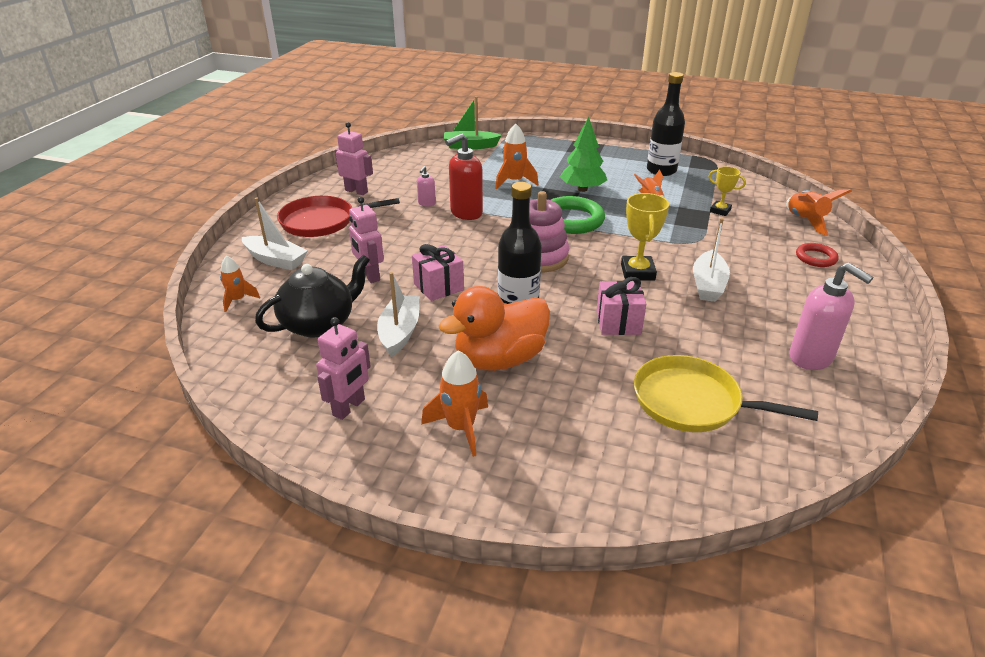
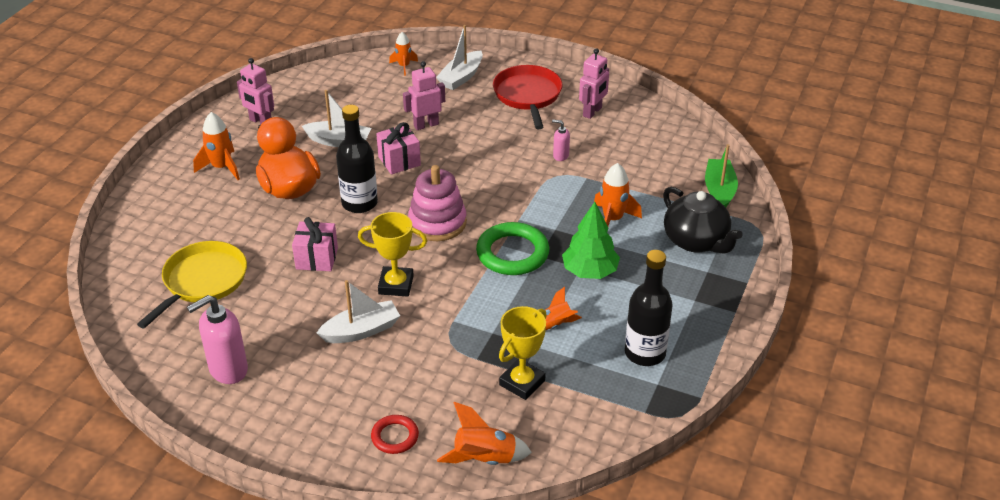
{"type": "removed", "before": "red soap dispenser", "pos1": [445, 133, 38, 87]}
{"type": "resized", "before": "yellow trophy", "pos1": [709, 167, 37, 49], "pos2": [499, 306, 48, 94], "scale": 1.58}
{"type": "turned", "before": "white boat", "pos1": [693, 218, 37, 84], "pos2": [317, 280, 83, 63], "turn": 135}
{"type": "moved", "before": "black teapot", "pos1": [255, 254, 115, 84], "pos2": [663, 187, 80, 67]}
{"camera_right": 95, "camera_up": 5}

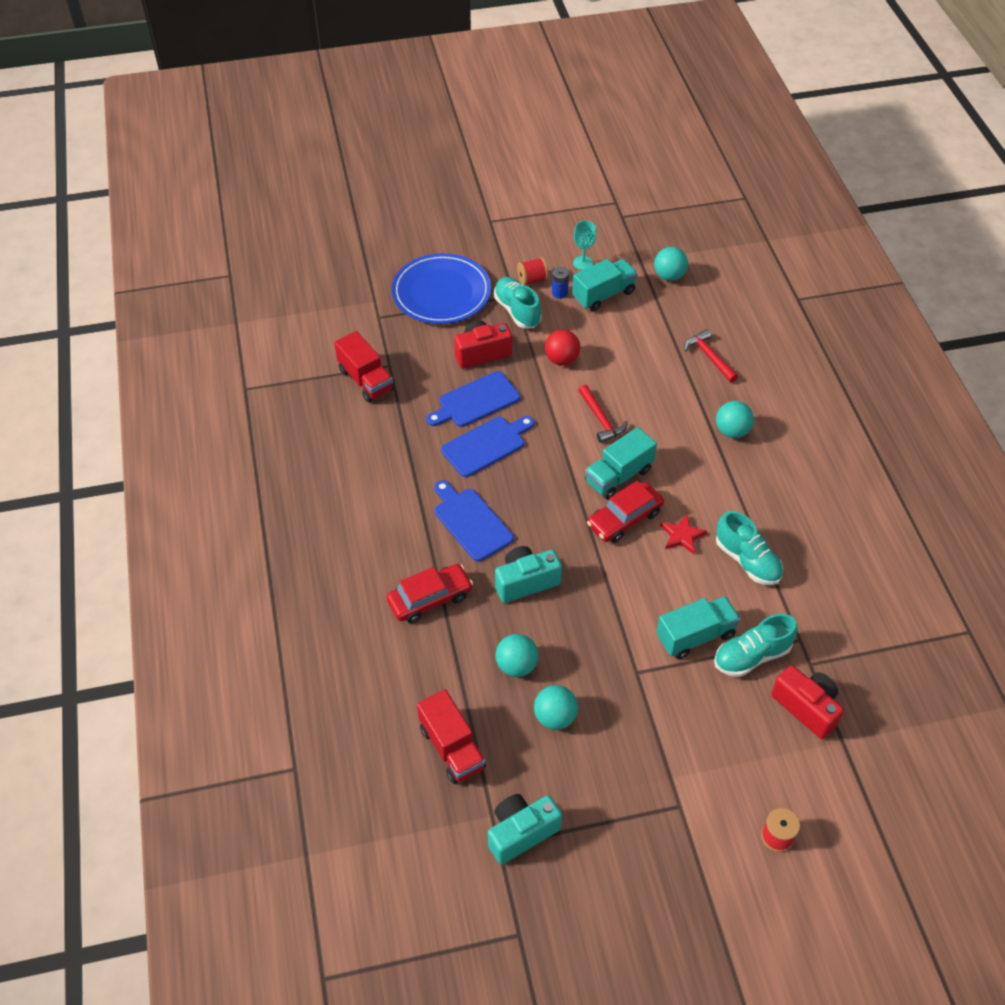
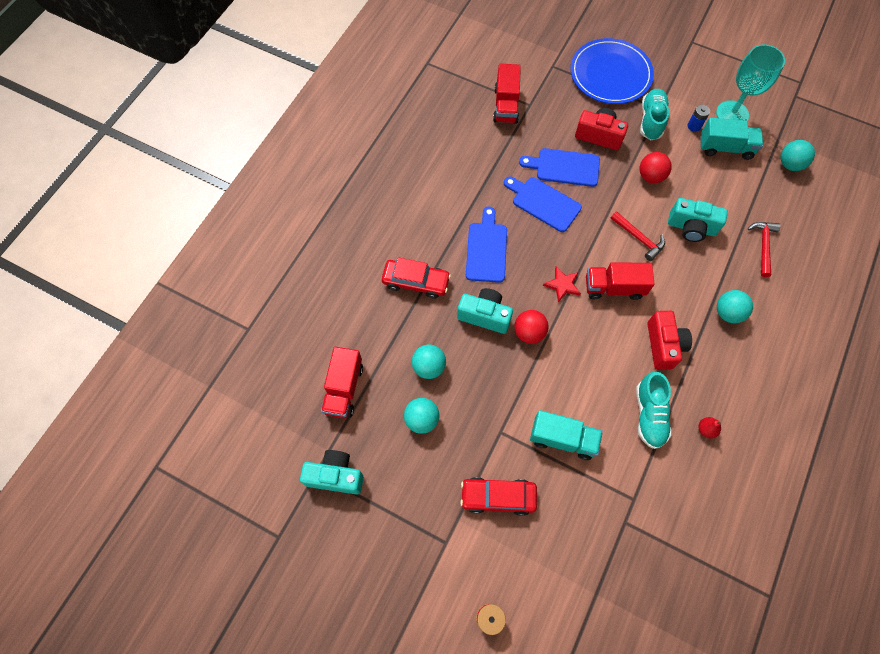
{"type": "resized", "before": "turquoise goblet", "pos1": [573, 221, 23, 49], "pos2": [716, 44, 69, 77], "scale": 1.86}
{"type": "removed", "before": "red spool", "pos1": [517, 257, 32, 29]}
{"type": "turned", "before": "red hammer", "pos1": [578, 385, 50, 58], "pos2": [610, 211, 55, 50], "turn": -60}
{"type": "turned", "before": "blue cutting board", "pos1": [441, 416, 94, 61], "pos2": [504, 177, 78, 55], "turn": -150}
{"type": "recoloured", "before": "turquoise truck", "after": "red truck", "pos1": [585, 427, 72, 72], "pos2": [586, 262, 69, 38]}
{"type": "moved", "before": "red car", "pos1": [587, 481, 77, 62], "pos2": [460, 477, 77, 39]}
{"type": "moved", "before": "red star", "pos1": [660, 513, 47, 41], "pos2": [543, 267, 38, 36]}
{"type": "removed", "before": "turquoise shoe", "pos1": [714, 614, 83, 63]}
{"type": "moved", "before": "red camera", "pos1": [771, 665, 73, 74], "pos2": [647, 311, 45, 59]}
{"type": "added", "after": "turquoise camera", "pos2": [668, 198, 60, 44]}
{"type": "added", "after": "red ball", "pos2": [514, 310, 35, 34]}
{"type": "added", "after": "red pear", "pos2": [699, 417, 22, 22]}
{"camera_right": 40, "camera_up": 15}

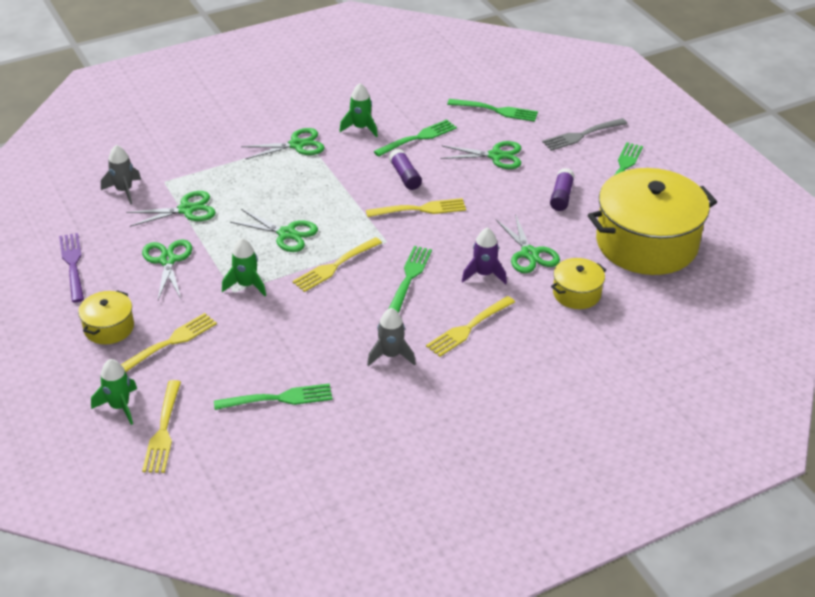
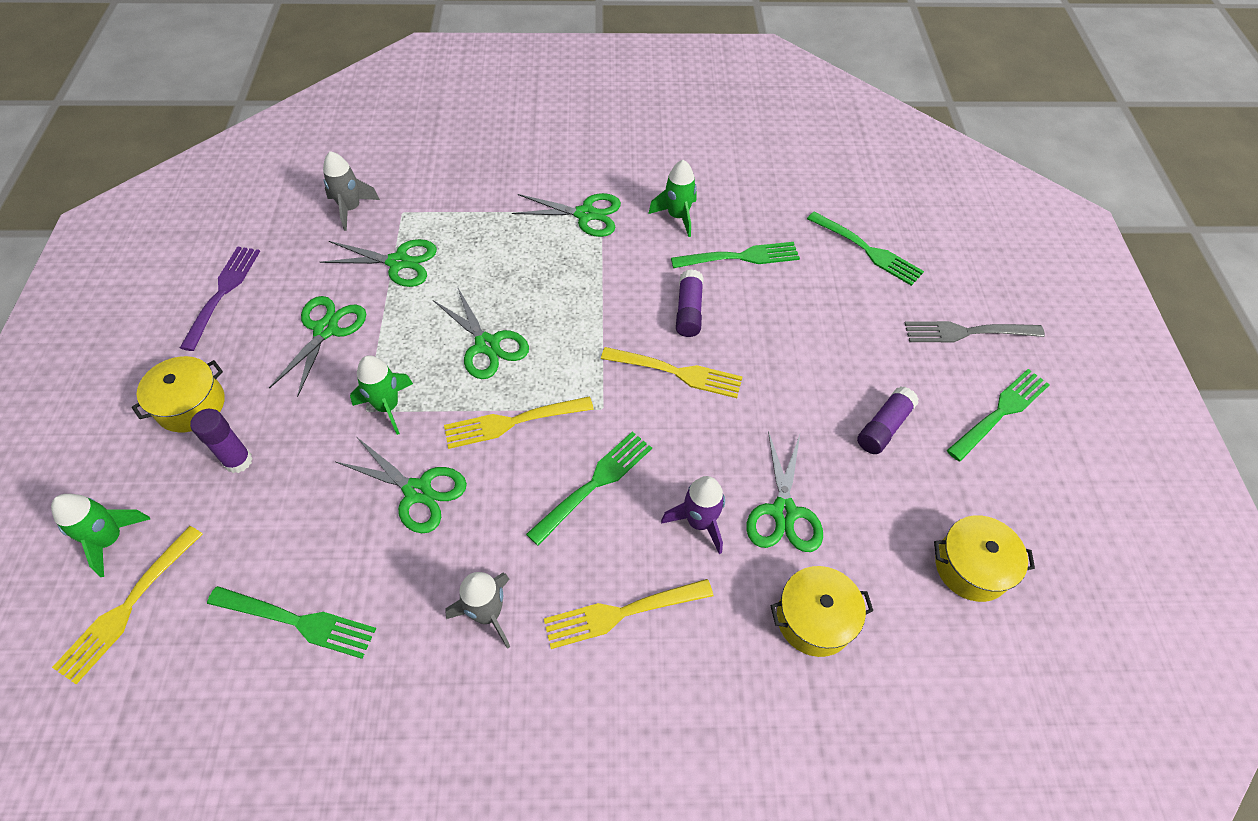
{"type": "moved", "before": "green scissors", "pos1": [440, 141, 81, 28], "pos2": [336, 438, 131, 95]}
{"type": "resized", "before": "yellow pot", "pos1": [588, 168, 129, 107], "pos2": [934, 515, 101, 87], "scale": 0.45}
{"type": "replaced", "before": "yellow fork", "after": "purple glue stick", "pos1": [121, 313, 96, 59], "pos2": [190, 409, 63, 64]}
{"camera_right": 25, "camera_up": 15}

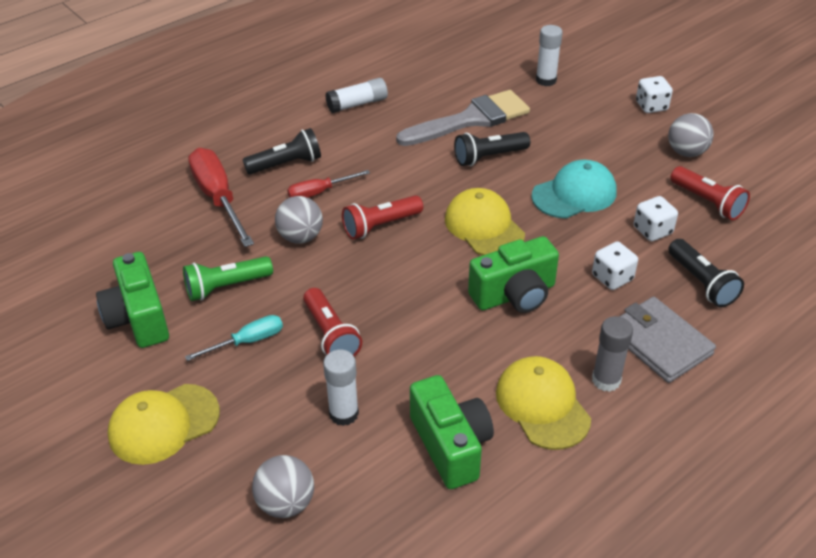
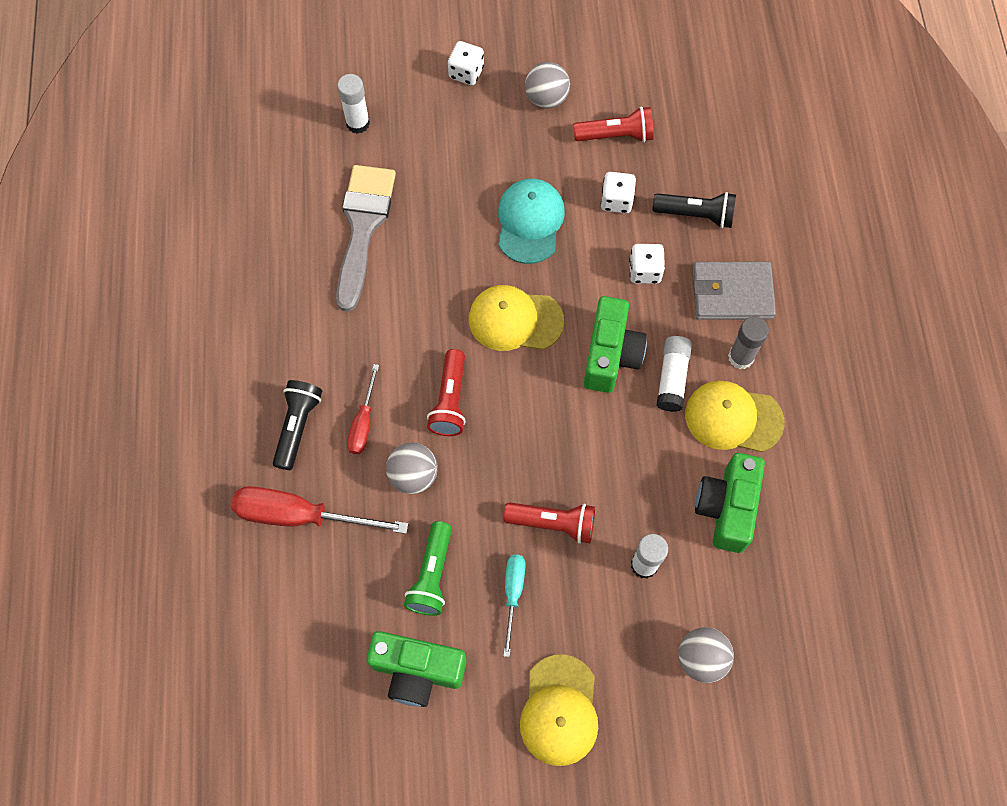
{"type": "moved", "before": "white glue stick", "pos1": [325, 78, 63, 35], "pos2": [656, 336, 36, 76]}
{"type": "removed", "before": "black flashlight", "pos1": [454, 132, 76, 34]}
{"type": "turned", "before": "green camera", "pos1": [410, 375, 84, 114], "pos2": [695, 453, 70, 100], "turn": -90}
{"camera_right": -55, "camera_up": 25}

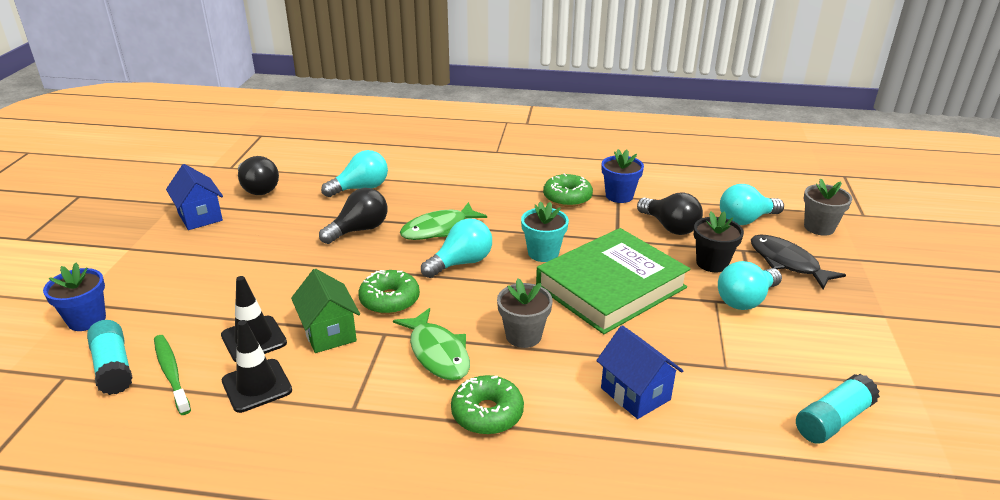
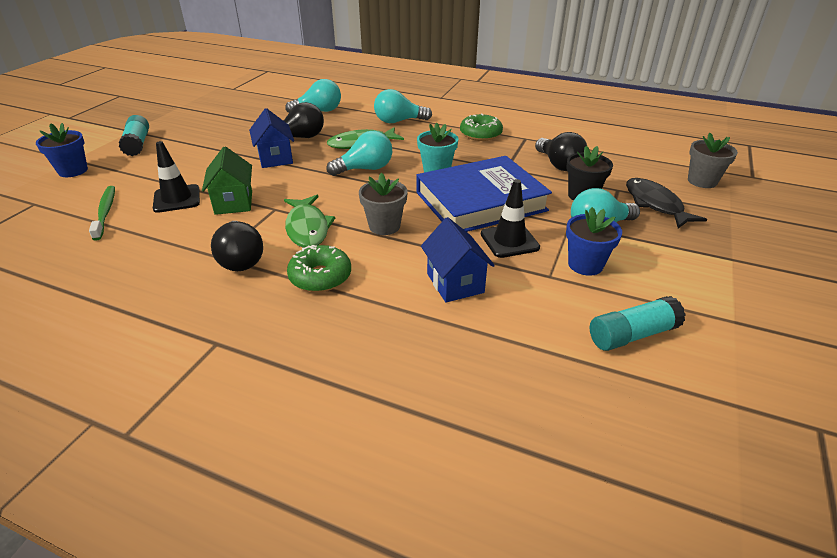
{"type": "moved", "before": "blue flower pot", "pos1": [602, 149, 42, 54], "pos2": [566, 207, 56, 69]}
{"type": "moved", "before": "black light bulb", "pos1": [238, 156, 41, 39], "pos2": [211, 221, 52, 50]}
{"type": "moved", "before": "blue house", "pos1": [166, 164, 57, 66], "pos2": [249, 108, 45, 60]}
{"type": "moved", "before": "turquoise light bulb", "pos1": [720, 184, 64, 41], "pos2": [374, 89, 58, 34]}
{"type": "recoloured", "before": "green book", "after": "blue book", "pos1": [536, 228, 154, 106], "pos2": [416, 156, 136, 76]}
{"type": "removed", "before": "green donut", "pos1": [358, 270, 62, 44]}
{"type": "moved", "before": "turquoise glue stick", "pos1": [87, 320, 46, 75], "pos2": [119, 115, 30, 41]}
{"type": "moved", "before": "black traffic cone", "pos1": [222, 320, 70, 93], "pos2": [481, 179, 59, 79]}
{"camera_right": 15, "camera_up": 5}

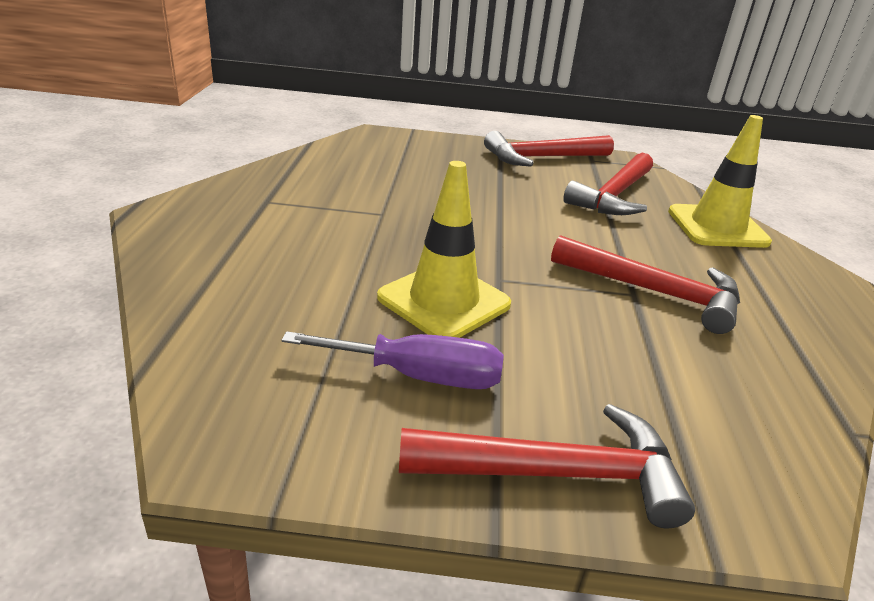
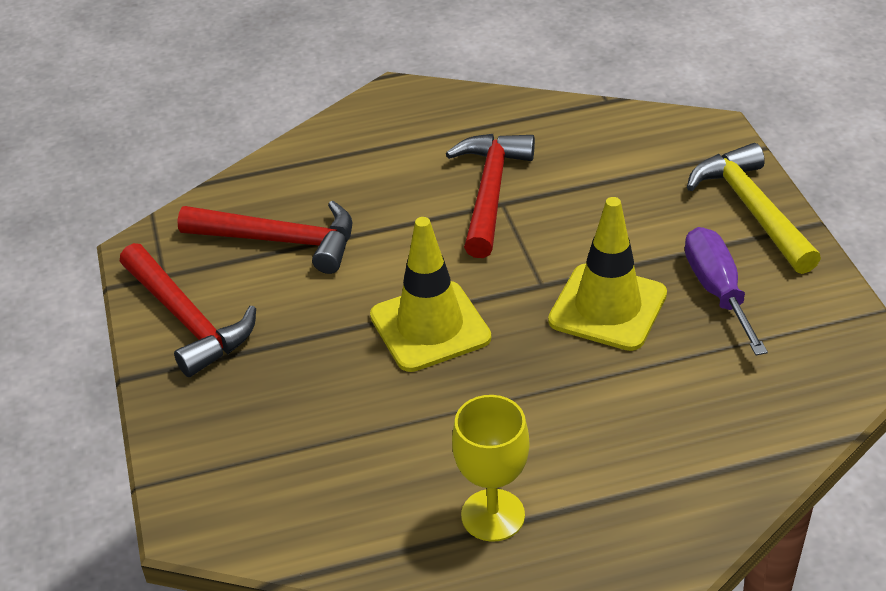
{"type": "moved", "before": "yellow traffic cone", "pos1": [668, 115, 104, 133], "pos2": [370, 217, 121, 155]}
{"type": "recoloured", "before": "red hammer", "after": "yellow hammer", "pos1": [399, 404, 296, 124], "pos2": [687, 143, 134, 131]}
{"type": "added", "after": "yellow goblet", "pos2": [452, 395, 77, 147]}
{"camera_right": -105, "camera_up": 10}

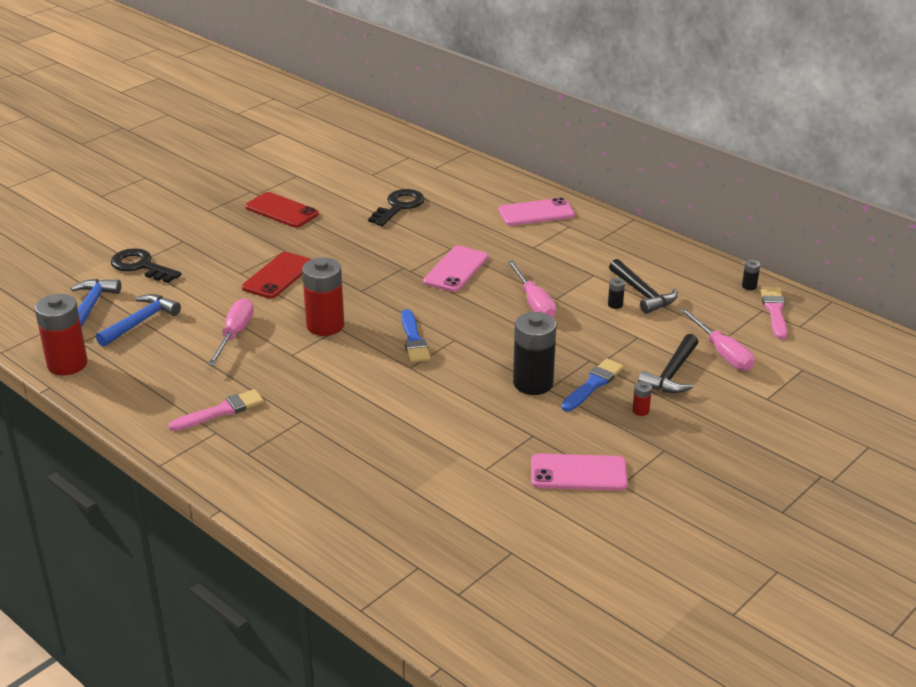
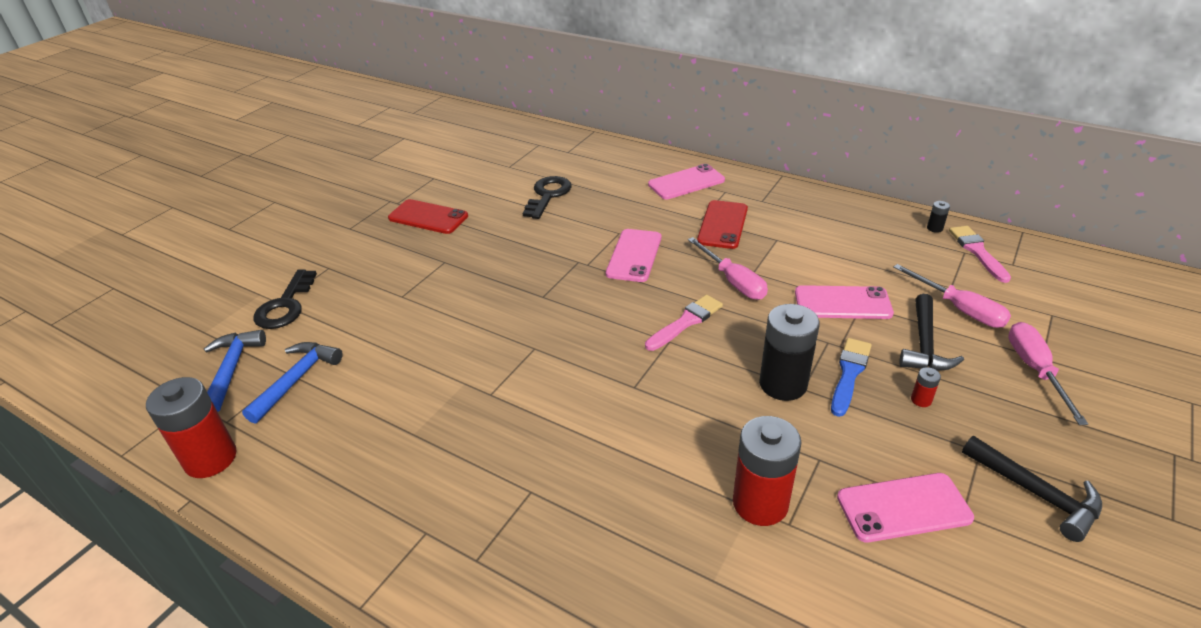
{"type": "turned", "before": "black key", "pos1": [111, 248, 70, 35], "pos2": [253, 269, 64, 60], "turn": -105}
{"type": "moved", "before": "red phone", "pos1": [242, 252, 69, 47], "pos2": [697, 200, 51, 49]}
{"type": "moved", "before": "red battery", "pos1": [302, 258, 42, 78], "pos2": [733, 416, 68, 110]}
{"type": "moved", "before": "black hammer", "pos1": [609, 259, 69, 55], "pos2": [962, 436, 140, 106]}
{"type": "removed", "before": "black battery", "pos1": [608, 278, 17, 31]}
{"type": "moved", "before": "pink screwdriver", "pos1": [207, 298, 47, 68], "pos2": [1008, 322, 80, 103]}
{"type": "removed", "before": "blue brush", "pos1": [401, 309, 30, 54]}
{"type": "moved", "before": "pink brush", "pos1": [169, 389, 95, 42], "pos2": [645, 295, 78, 56]}
{"type": "added", "after": "pink phone", "pos2": [795, 285, 99, 34]}
{"camera_right": -10, "camera_up": 5}

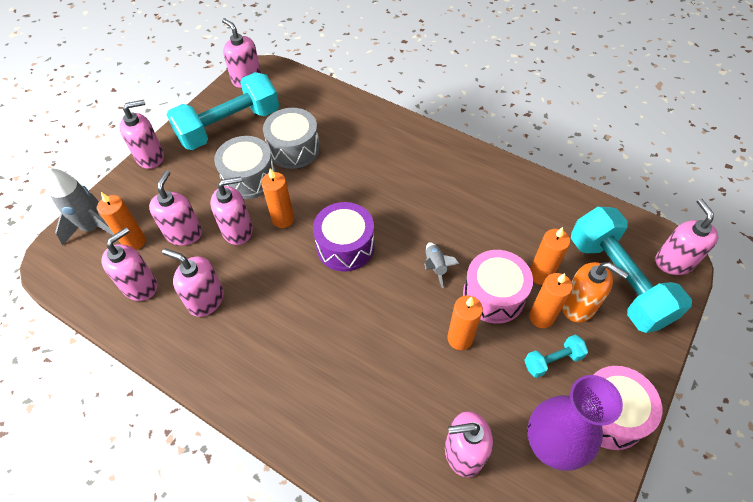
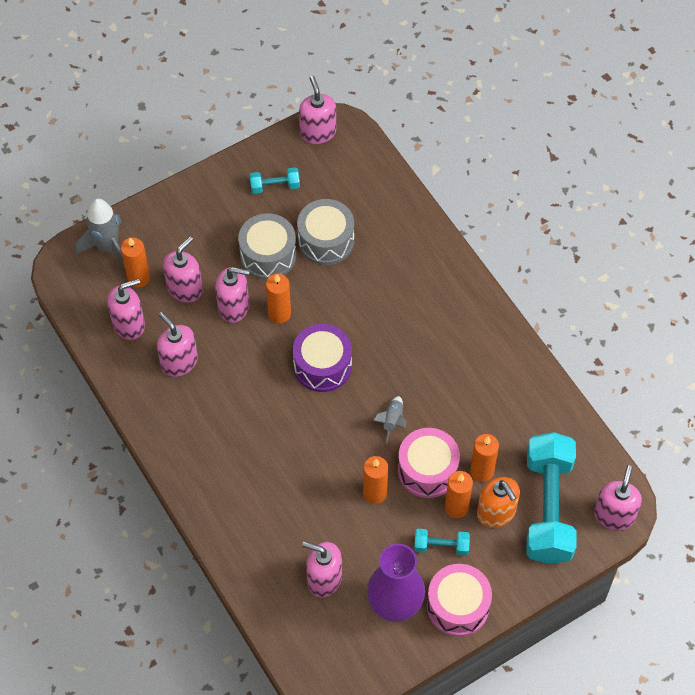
{"type": "resized", "before": "turquoise dumbbell", "pos1": [167, 72, 112, 78], "pos2": [250, 167, 50, 27], "scale": 0.44}
{"type": "removed", "before": "pink soap dispenser", "pos1": [120, 100, 44, 69]}
{"camera_right": 25, "camera_up": 5}

